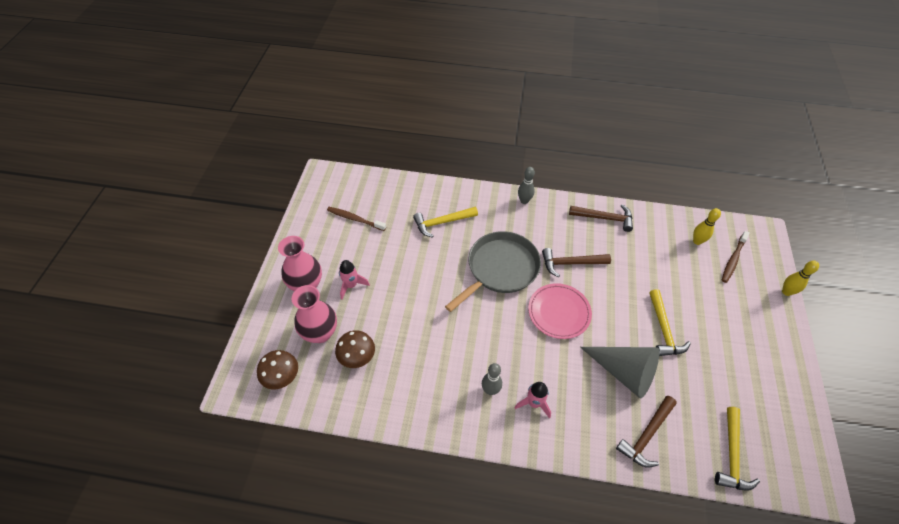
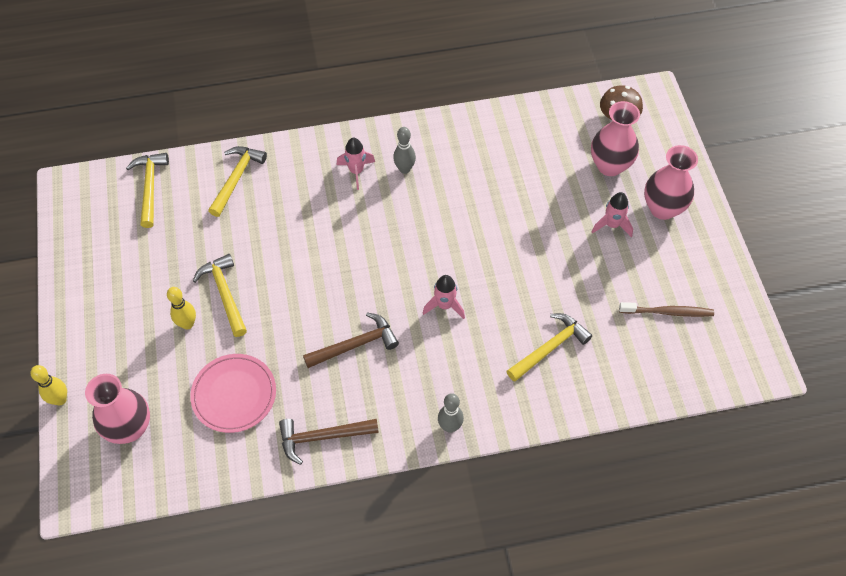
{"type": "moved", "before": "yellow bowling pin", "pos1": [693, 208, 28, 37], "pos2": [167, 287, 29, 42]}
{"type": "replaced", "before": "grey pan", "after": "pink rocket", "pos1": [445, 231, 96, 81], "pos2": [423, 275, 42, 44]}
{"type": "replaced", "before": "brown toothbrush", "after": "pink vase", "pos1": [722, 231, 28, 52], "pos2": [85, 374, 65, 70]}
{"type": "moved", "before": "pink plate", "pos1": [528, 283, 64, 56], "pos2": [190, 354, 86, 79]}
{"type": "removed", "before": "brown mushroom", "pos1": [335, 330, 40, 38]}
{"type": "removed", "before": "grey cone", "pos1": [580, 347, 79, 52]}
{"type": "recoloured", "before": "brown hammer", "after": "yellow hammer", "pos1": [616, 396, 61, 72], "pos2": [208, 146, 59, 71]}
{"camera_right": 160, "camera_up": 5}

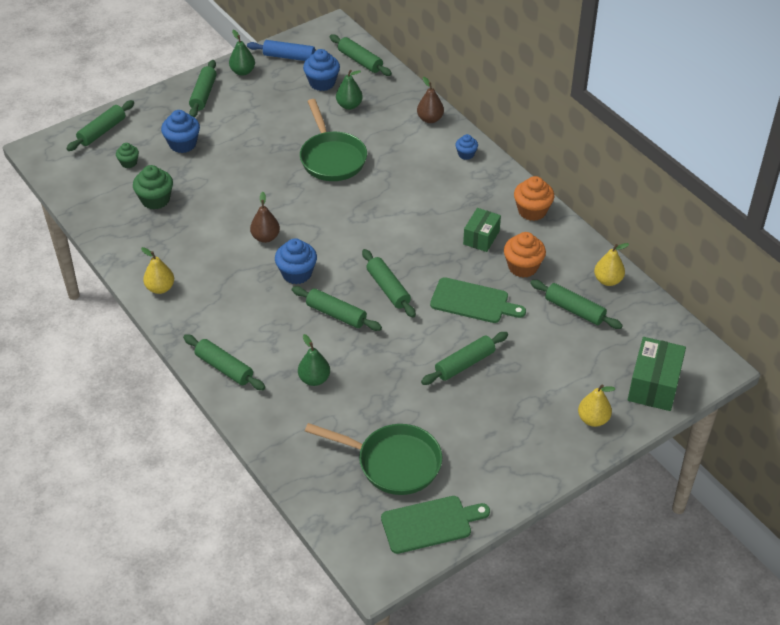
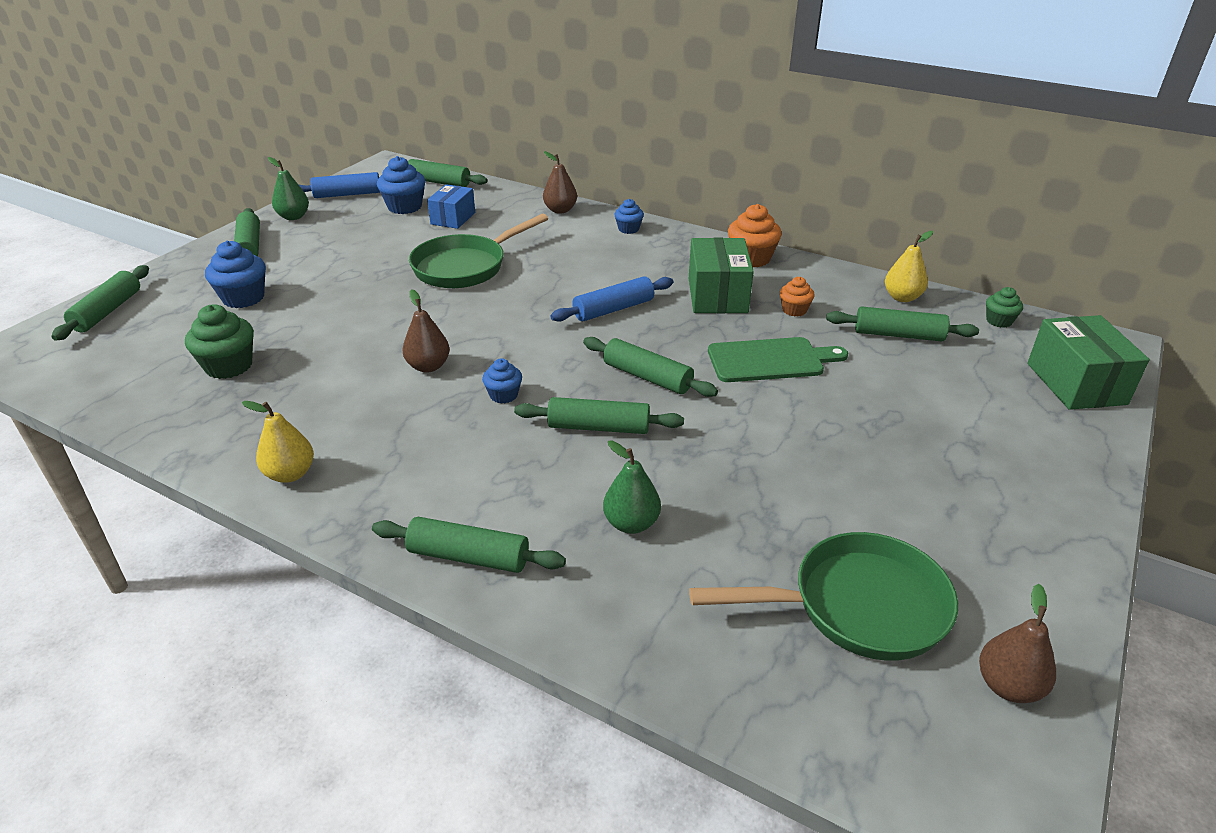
{"type": "replaced", "before": "green pear", "after": "blue box", "pos1": [336, 70, 27, 40], "pos2": [427, 184, 48, 45]}
{"type": "turned", "before": "green pan", "pos1": [300, 99, 67, 82], "pos2": [409, 214, 139, 74], "turn": 90}
{"type": "moved", "before": "green cupcake", "pos1": [116, 143, 23, 25], "pos2": [986, 287, 37, 41]}
{"type": "resized", "before": "green box", "pos1": [463, 208, 38, 44], "pos2": [689, 237, 65, 76], "scale": 1.51}
{"type": "resized", "before": "orange cupcake", "pos1": [504, 232, 42, 46], "pos2": [780, 277, 35, 39], "scale": 0.59}
{"type": "resized", "before": "blue cupcake", "pos1": [275, 238, 42, 46], "pos2": [482, 358, 40, 46], "scale": 0.59}
{"type": "removed", "before": "green rolling pin", "pos1": [421, 332, 87, 53]}
{"type": "removed", "before": "yellow pear", "pos1": [578, 384, 37, 43]}
{"type": "replaced", "before": "green cutting board", "after": "brown pear", "pos1": [381, 496, 109, 58], "pos2": [979, 584, 77, 119]}
{"type": "added", "after": "blue rolling pin", "pos2": [550, 276, 123, 46]}
{"camera_right": -25, "camera_up": -10}

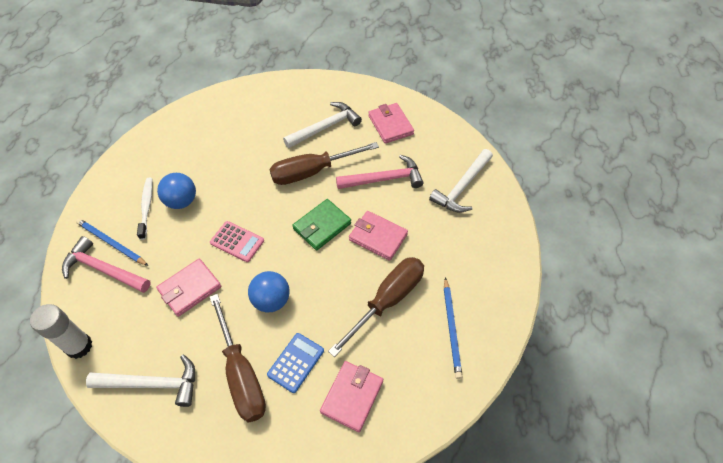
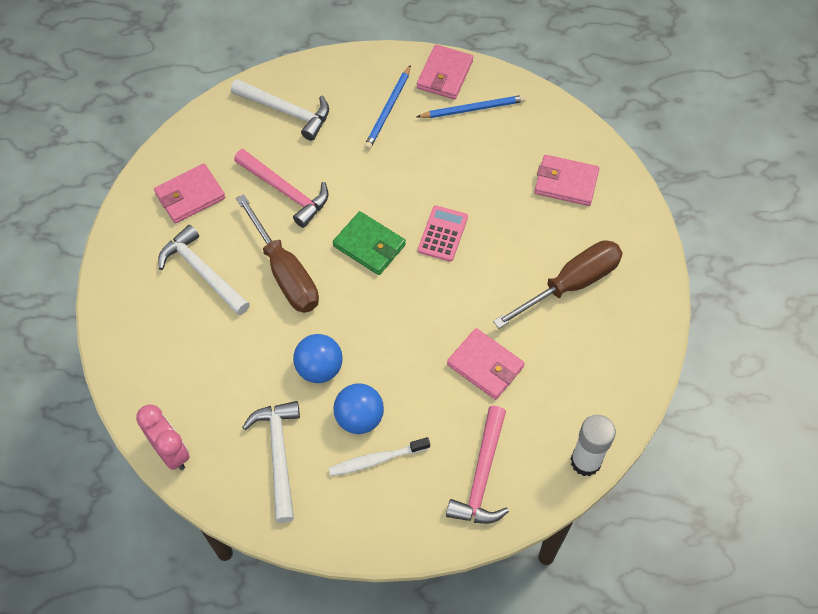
{"type": "turned", "before": "pink hammer", "pos1": [336, 155, 87, 34], "pos2": [234, 149, 94, 79], "turn": 150}
{"type": "moved", "before": "pink wallet", "pos1": [349, 211, 59, 50], "pos2": [417, 44, 56, 55]}
{"type": "moved", "before": "blue pencil", "pos1": [76, 218, 72, 48], "pos2": [364, 65, 47, 85]}
{"type": "moved", "before": "pink calculator", "pos1": [210, 221, 54, 41], "pos2": [418, 206, 50, 56]}
{"type": "removed", "before": "brown screwdriver", "pos1": [328, 257, 96, 100]}
{"type": "moved", "before": "blue ball", "pos1": [248, 271, 42, 41], "pos2": [293, 334, 50, 49]}
{"type": "removed", "before": "blue calculator", "pos1": [267, 333, 57, 60]}
{"type": "moved", "before": "white hammer", "pos1": [86, 355, 109, 52], "pos2": [242, 401, 58, 122]}
{"type": "added", "after": "pink clock", "pos2": [136, 404, 54, 66]}
{"camera_right": -100, "camera_up": 5}

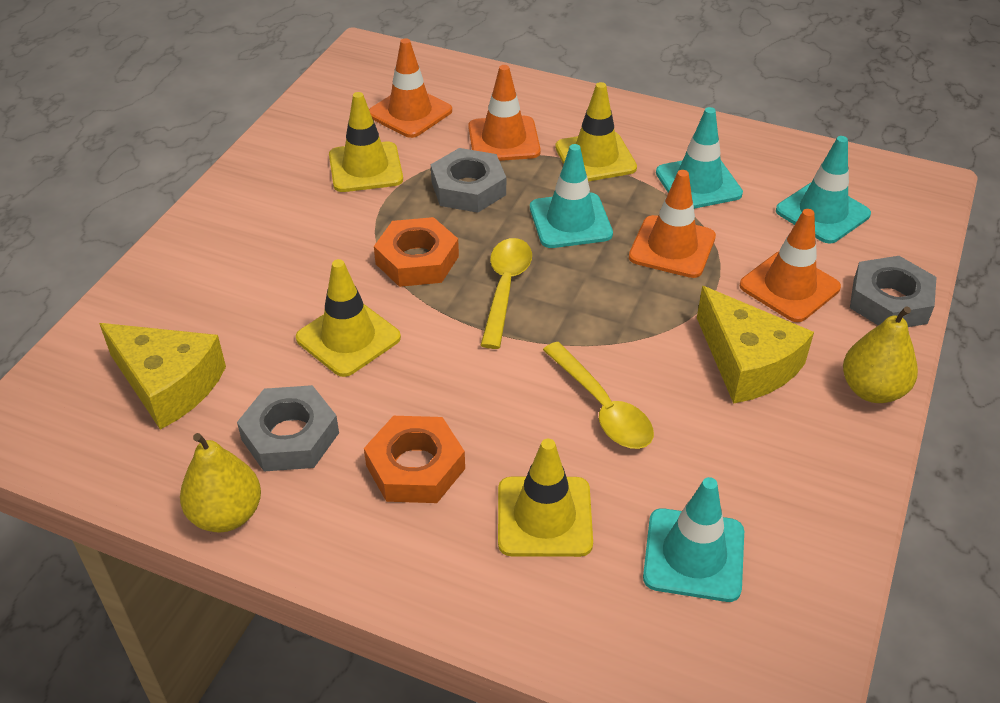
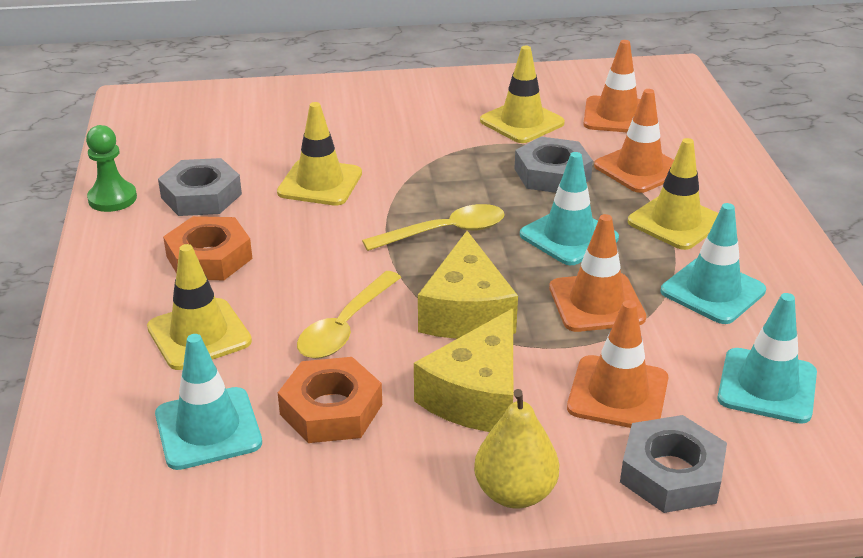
{"type": "moved", "before": "orange nut", "pos1": [374, 217, 85, 70], "pos2": [278, 357, 104, 86]}
{"type": "moved", "before": "yellow cheese", "pos1": [99, 323, 127, 107], "pos2": [418, 231, 100, 108]}
{"type": "replaced", "before": "yellow pear", "after": "green pawn", "pos1": [180, 433, 81, 99], "pos2": [86, 125, 51, 87]}
{"camera_right": 60, "camera_up": -10}

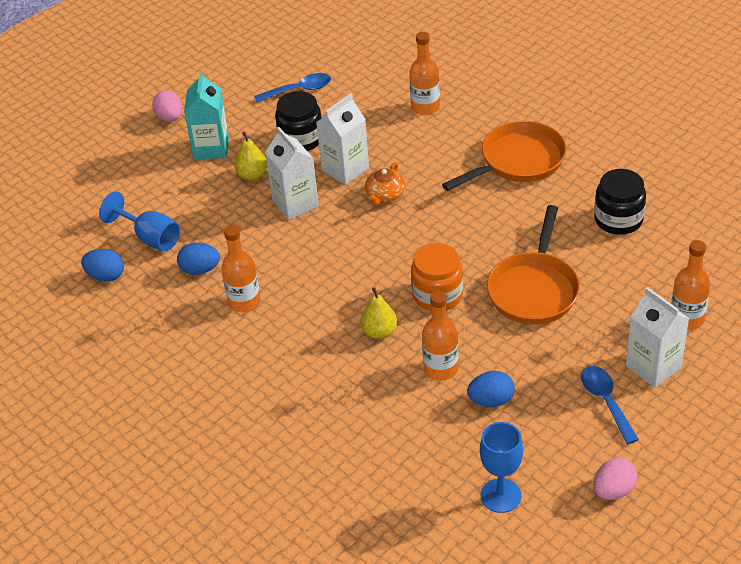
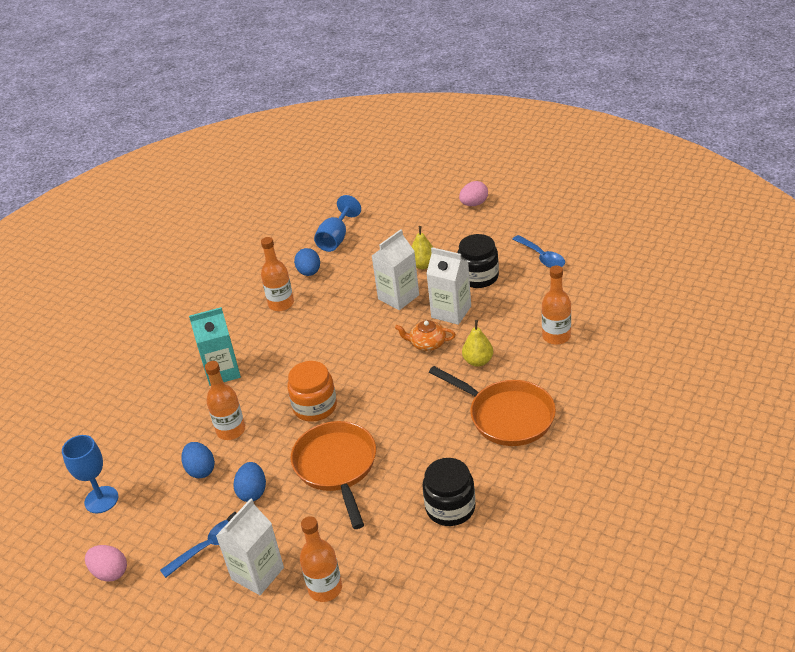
{"type": "moved", "before": "turquoise carton", "pos1": [184, 71, 45, 88], "pos2": [189, 307, 52, 79]}
{"type": "turned", "before": "orange pan", "pos1": [487, 205, 93, 120], "pos2": [291, 421, 85, 108], "turn": 75}
{"type": "moved", "before": "blue egg", "pos1": [81, 249, 43, 33], "pos2": [233, 462, 33, 40]}
{"type": "moved", "before": "yellow pear", "pos1": [360, 287, 37, 52], "pos2": [462, 320, 31, 47]}
{"camera_right": 75, "camera_up": -5}

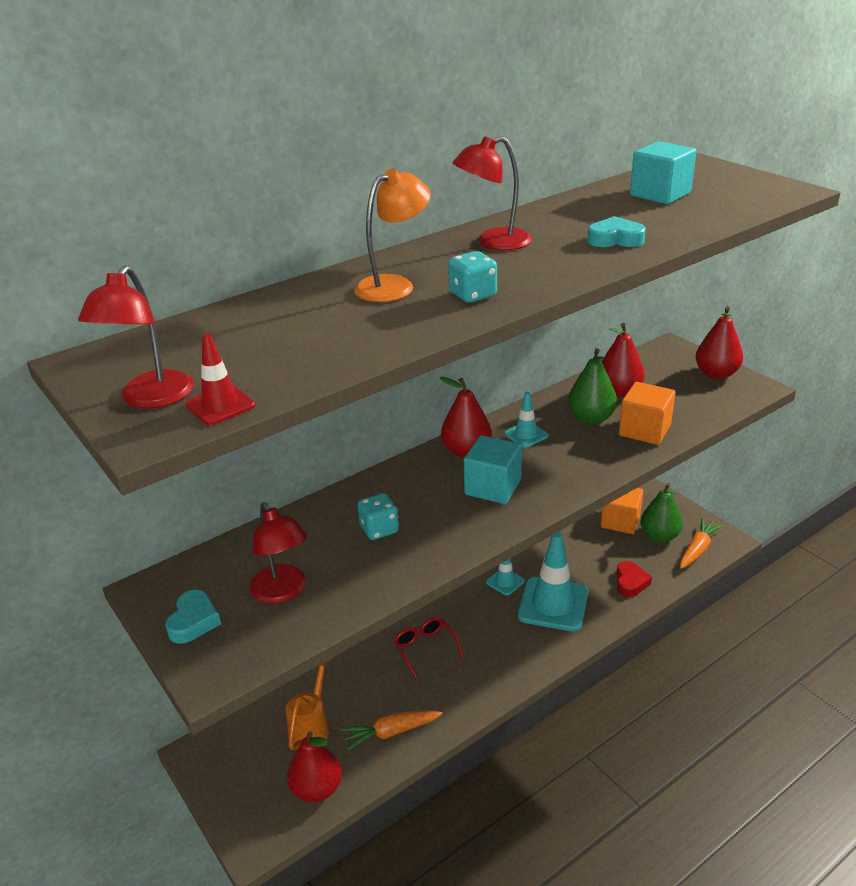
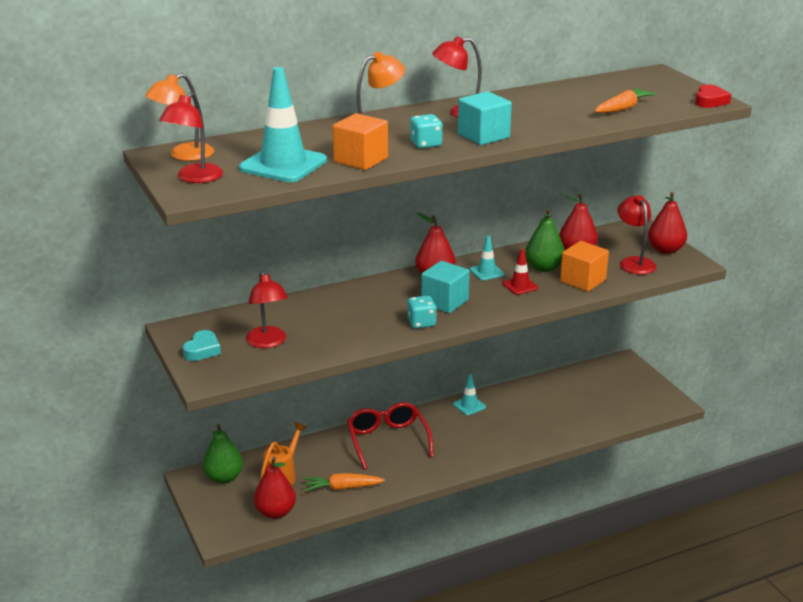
{"type": "moved", "before": "turquoise cube", "pos1": [630, 141, 66, 63], "pos2": [458, 91, 54, 54]}
{"type": "removed", "before": "turquoise heart", "pos1": [587, 216, 59, 31]}
{"type": "moved", "before": "red traffic cone", "pos1": [185, 333, 70, 92], "pos2": [503, 249, 35, 46]}
{"type": "moved", "before": "green pear", "pos1": [640, 483, 43, 60], "pos2": [202, 424, 41, 60]}
{"type": "moved", "before": "orange cube", "pos1": [601, 488, 42, 46], "pos2": [333, 113, 55, 57]}
{"type": "moved", "before": "turquoise dice", "pos1": [358, 493, 41, 47], "pos2": [407, 296, 30, 33]}
{"type": "moved", "before": "orange carrot", "pos1": [680, 518, 43, 51], "pos2": [594, 88, 63, 25]}
{"type": "moved", "before": "turquoise traffic cone", "pos1": [518, 532, 70, 100], "pos2": [239, 67, 88, 115]}
{"type": "moved", "before": "red heart", "pos1": [616, 561, 36, 36], "pos2": [695, 84, 36, 24]}
{"type": "resized", "before": "red glasses", "pos1": [394, 617, 70, 62], "pos2": [347, 402, 87, 68], "scale": 1.6}
{"type": "added", "after": "orange lamp", "pos2": [145, 73, 69, 88]}
{"type": "added", "after": "red lamp", "pos2": [617, 195, 40, 80]}
{"camera_right": 10, "camera_up": -5}

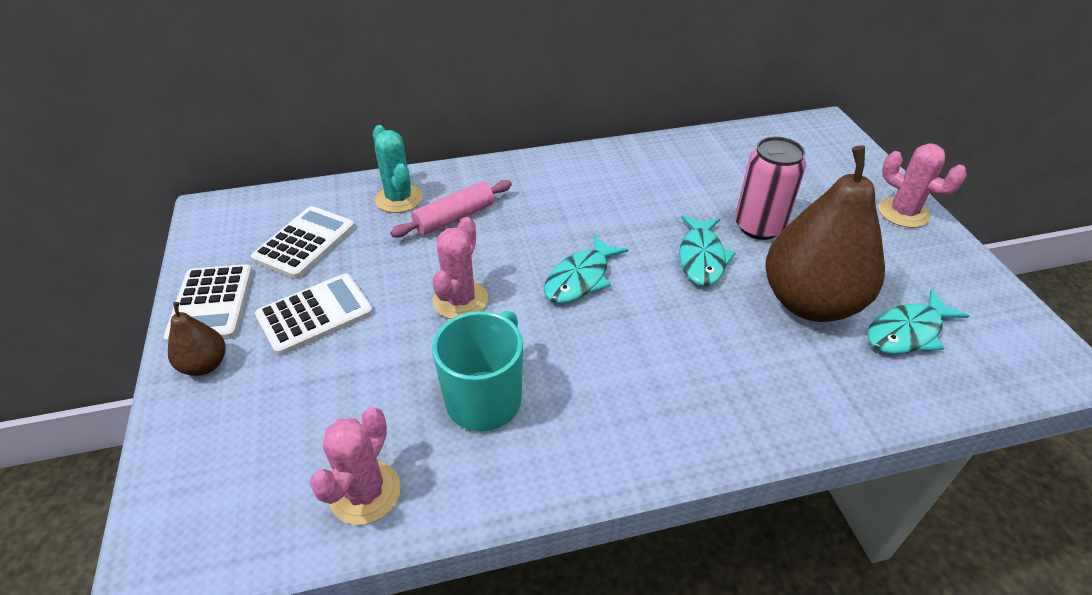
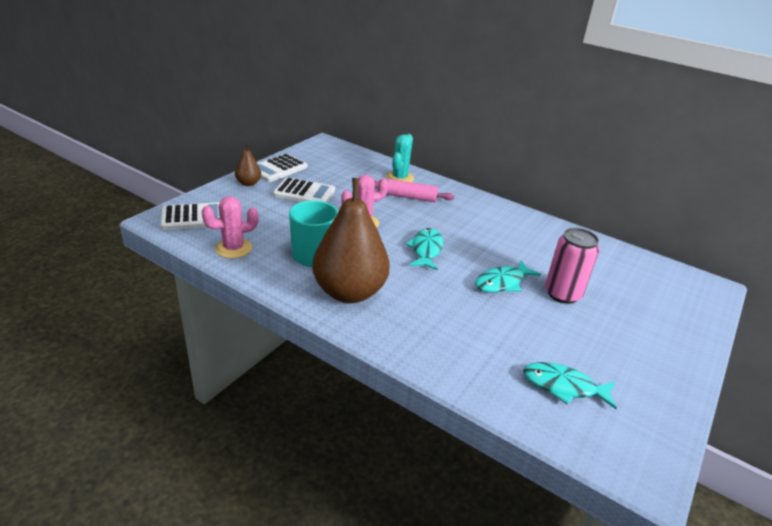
{"type": "removed", "before": "pink cactus", "pos1": [879, 144, 88, 84]}
{"type": "moved", "before": "brown pear", "pos1": [765, 145, 120, 177], "pos2": [312, 178, 78, 125]}
{"type": "moved", "before": "white calculator", "pos1": [251, 206, 104, 73], "pos2": [161, 202, 59, 28]}
{"type": "turned", "before": "turquoise fish", "pos1": [544, 234, 84, 69], "pos2": [406, 228, 37, 42], "turn": 105}
{"camera_right": 45, "camera_up": -10}

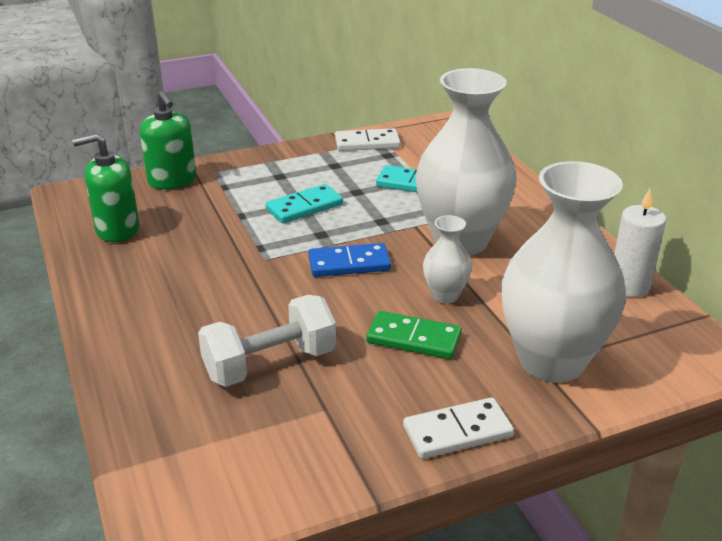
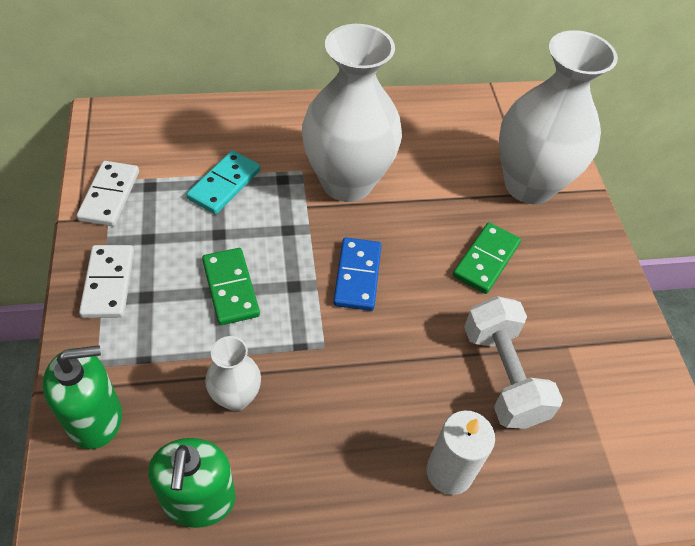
{"type": "recoloured", "before": "turquoise domino", "after": "green domino", "pos1": [265, 184, 78, 40], "pos2": [202, 248, 58, 77]}
{"type": "moved", "before": "white candle", "pos1": [614, 189, 52, 108], "pos2": [427, 410, 68, 85]}
{"type": "moved", "before": "white vase", "pos1": [423, 215, 49, 89], "pos2": [205, 336, 56, 75]}
{"type": "moved", "before": "white domino", "pos1": [403, 397, 111, 62], "pos2": [79, 245, 55, 73]}
{"camera_right": -80, "camera_up": 20}

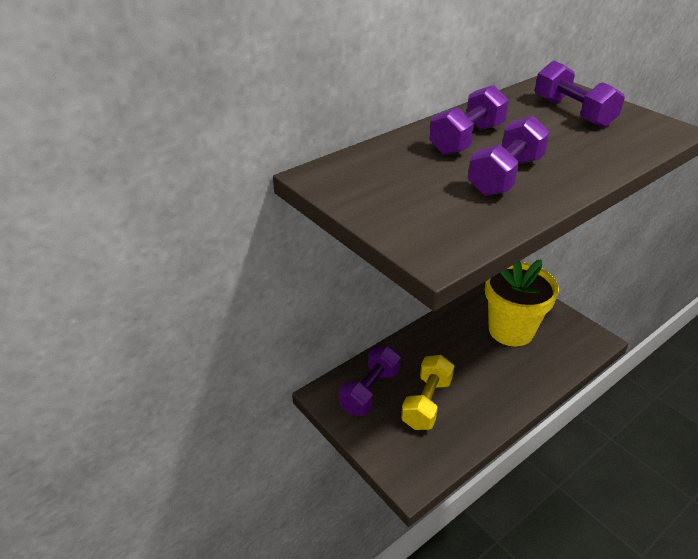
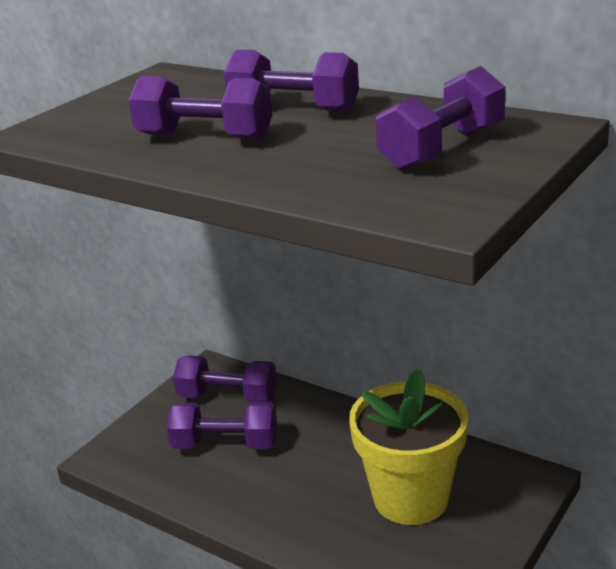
{"type": "recoloured", "before": "yellow dumbbell", "after": "purple dumbbell", "pos1": [401, 355, 53, 75], "pos2": [167, 403, 110, 46]}
{"camera_right": 75, "camera_up": -10}

